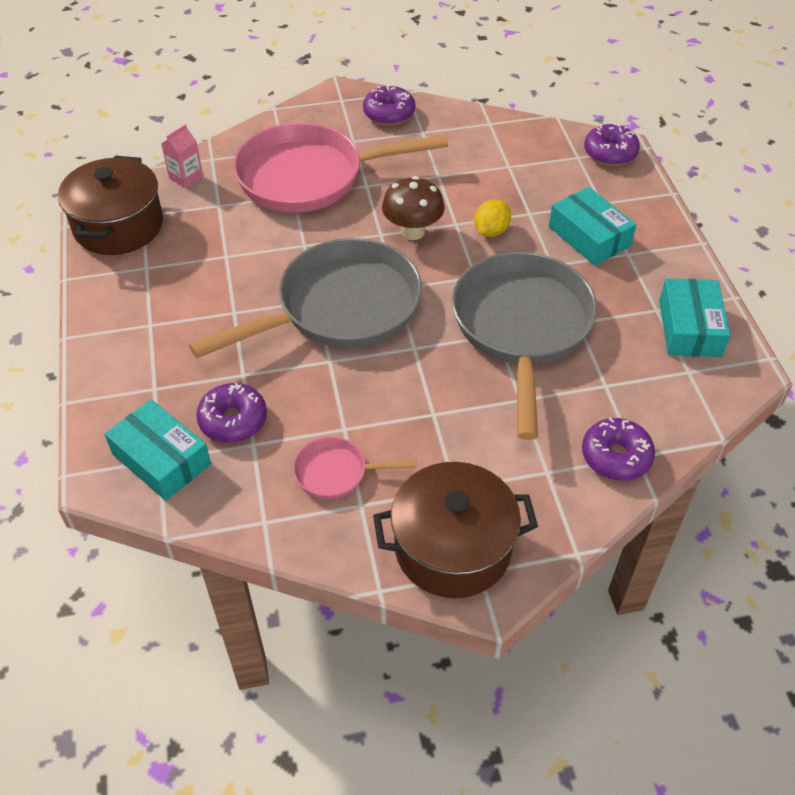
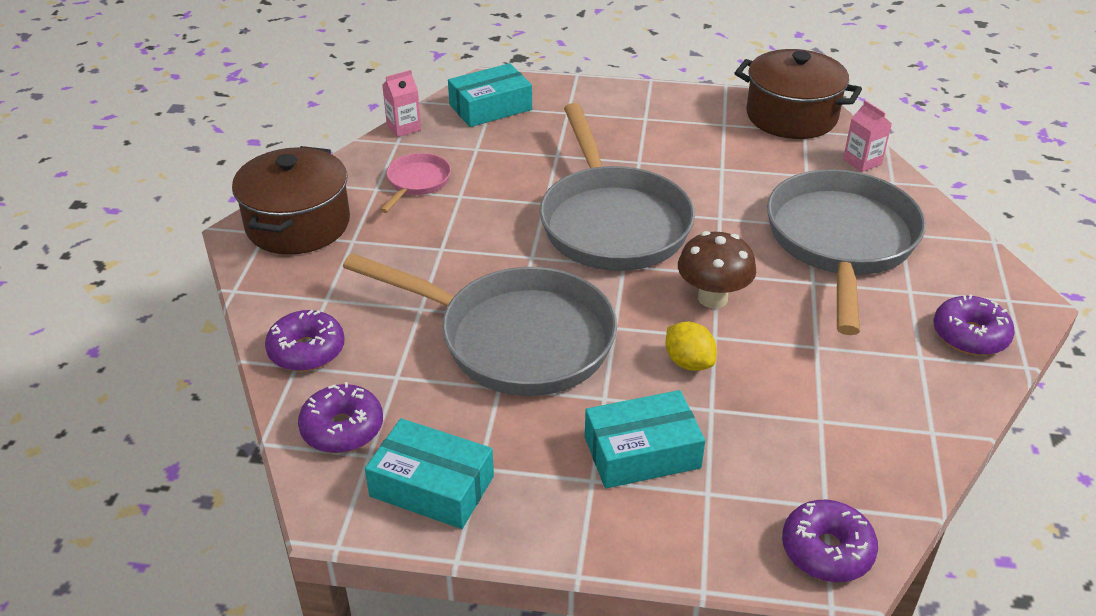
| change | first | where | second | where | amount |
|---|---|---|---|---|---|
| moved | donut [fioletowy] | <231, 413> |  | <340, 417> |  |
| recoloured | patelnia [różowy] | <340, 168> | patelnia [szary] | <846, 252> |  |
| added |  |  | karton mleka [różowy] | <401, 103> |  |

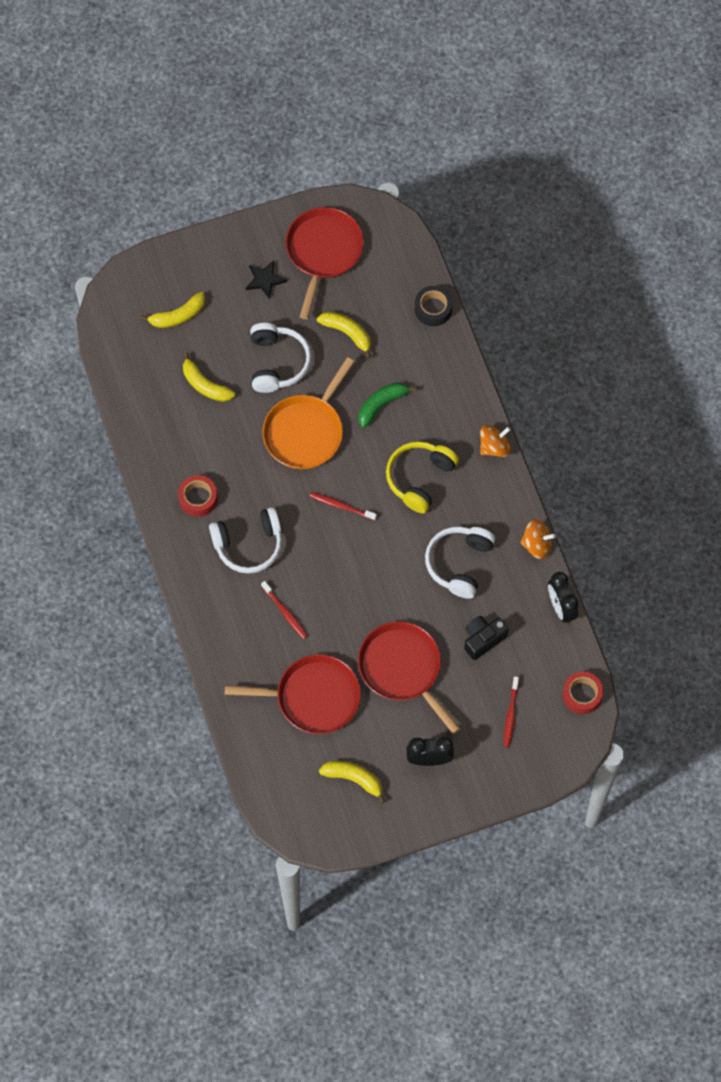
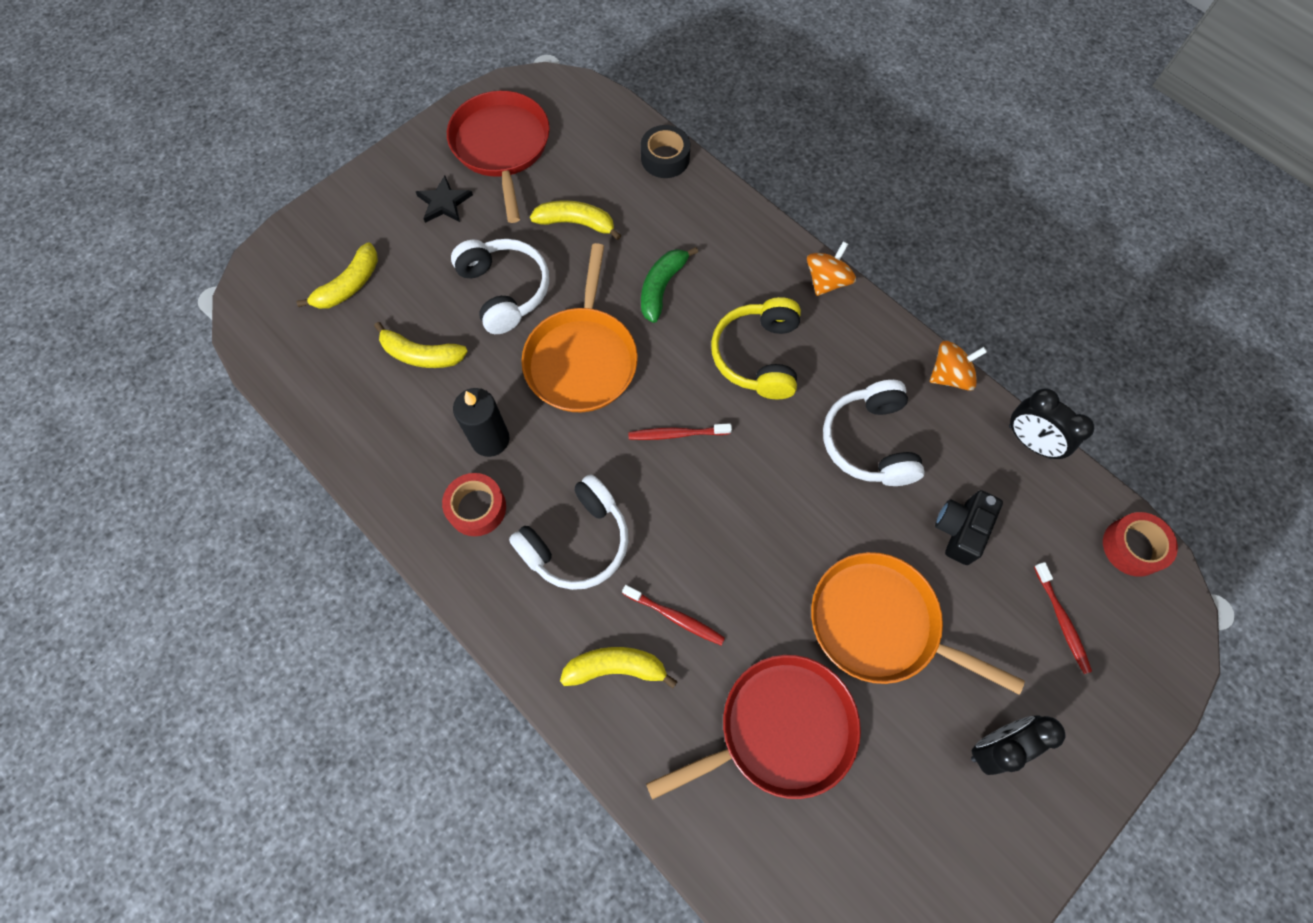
| change | first | where | second | where | amount |
|---|---|---|---|---|---|
| moved | banan [żółty] | <352, 782> |  | <619, 668> |  |
| recoloured | patelnia [czerwony] | <409, 677> | patelnia [pomarańczowy] | <918, 623> |  |
| added |  |  | świeca [czarny] | <481, 422> |  |

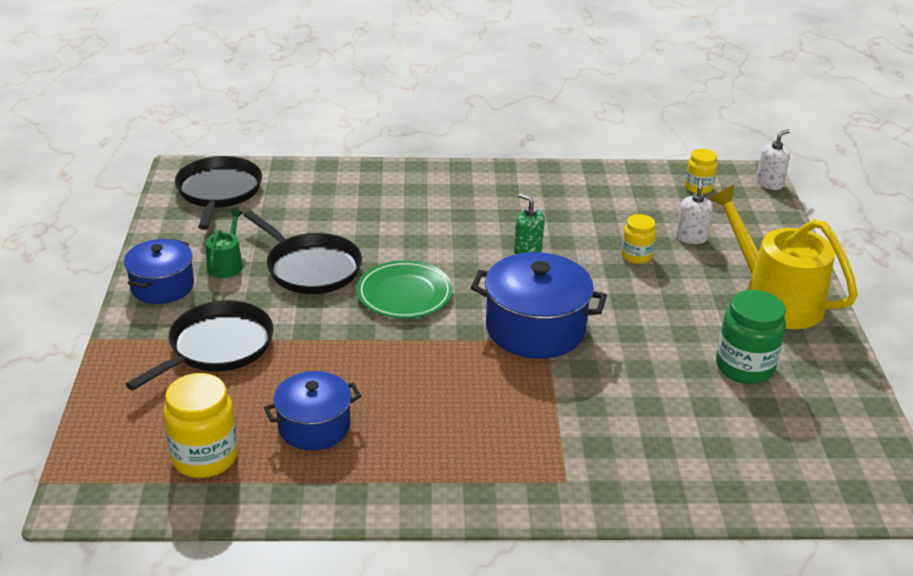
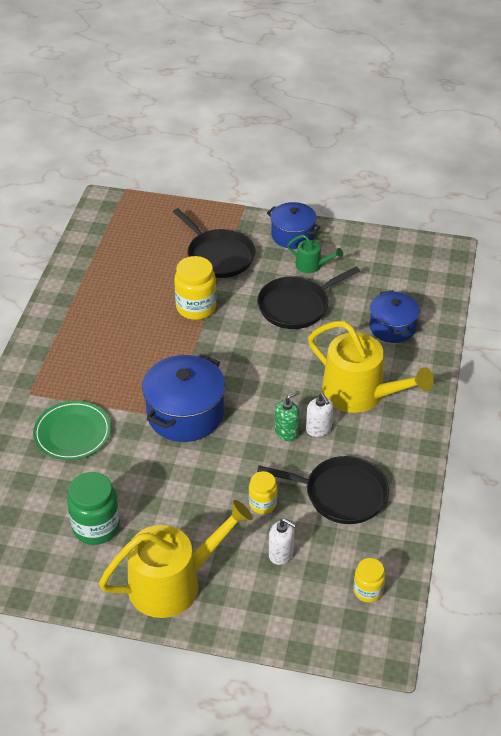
| change | first | where | second | where | amount |
|---|---|---|---|---|---|
| moved | słoik [żółty] | <201, 425> |  | <195, 288> |  |
| moved | patelnia [czarny] | <218, 193> |  | <323, 490> |  |
| moved | garnek [niebieski] | <312, 411> |  | <394, 316> |  |
| moved | talerz [zielony] | <405, 289> |  | <72, 430> |  |
| moved | dozownik mydła [biały] | <773, 159> |  | <319, 415> |  |
| added |  |  | konewka [żółty] | <371, 367> |  |

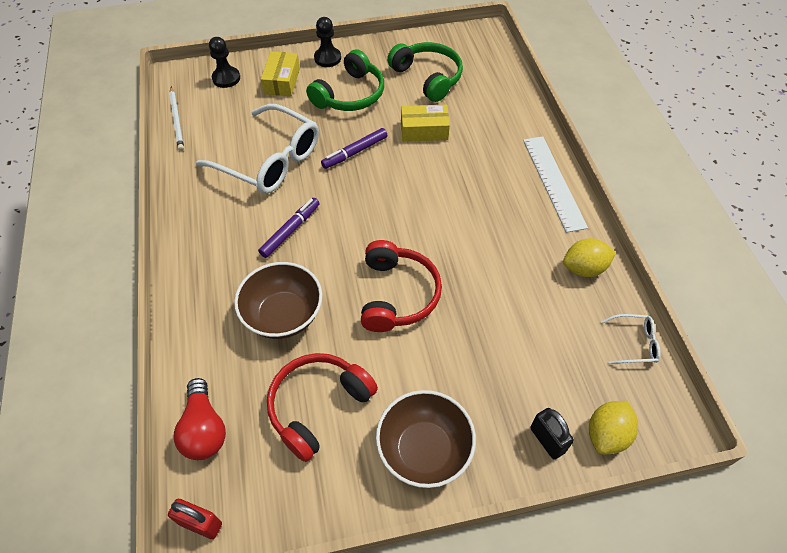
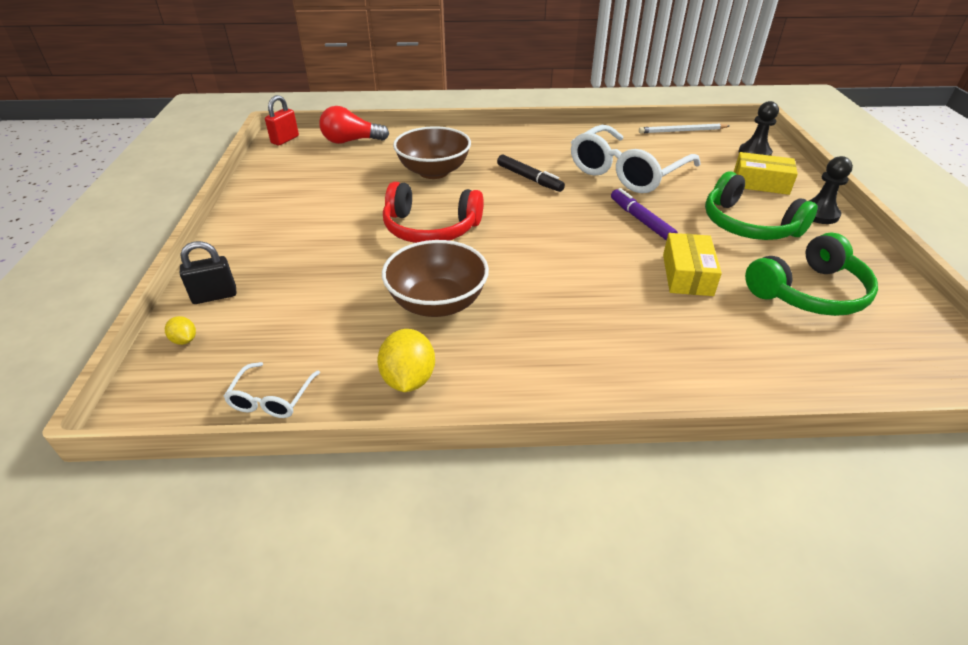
| change | first | where | second | where | amount |
|---|---|---|---|---|---|
| recoloured | flamaster [fioletowy] | <289, 228> | flamaster [czarny] | <531, 173> |  |
| removed | słuchawki [czerwony] | <322, 407> |  |  |  |
| moved | miska [brązowy] | <426, 439> |  | <435, 278> |  |
| removed | linijka [biały] | <555, 184> |  |  |  |
| resized | cytryna [żółty] | <613, 427> |  | <180, 330> | x0.52 |

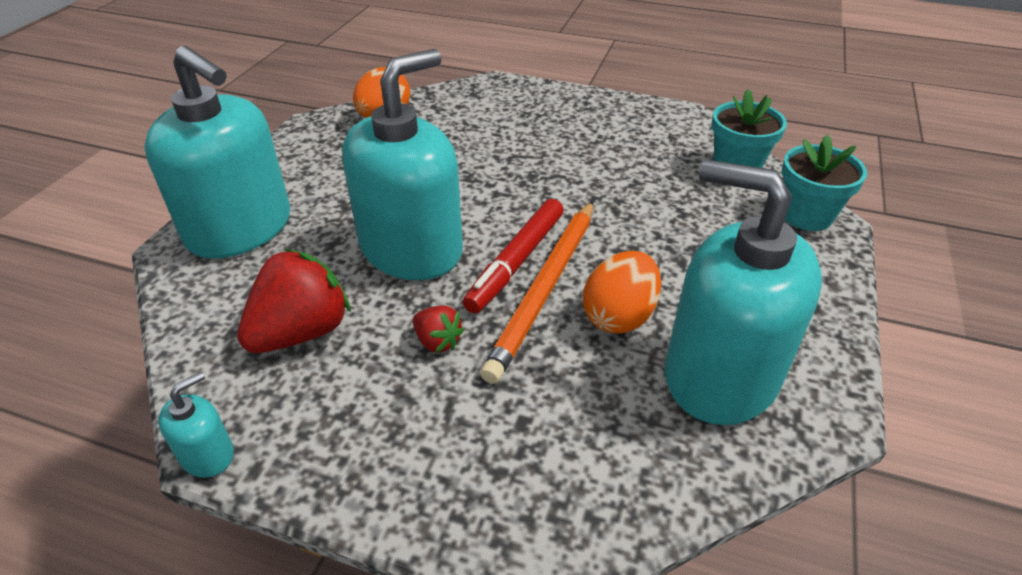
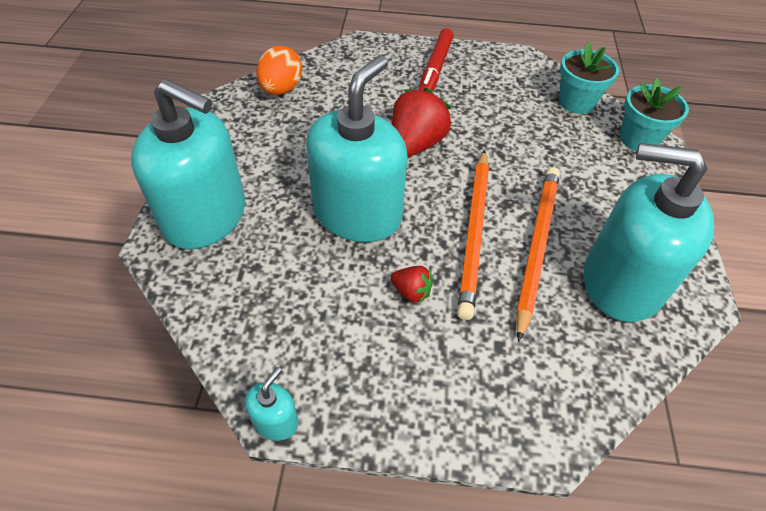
| change | first | where | second | where | amount |
|---|---|---|---|---|---|
| moved | truskawka [czerwony] | <294, 301> |  | <421, 122> |  |
| moved | flamaster [czerwony] | <513, 256> |  | <436, 60> |  |
| replaced | jajko [pomarańczowy] | <622, 292> | ołówek [pomarańczowy] | <538, 254> |  |

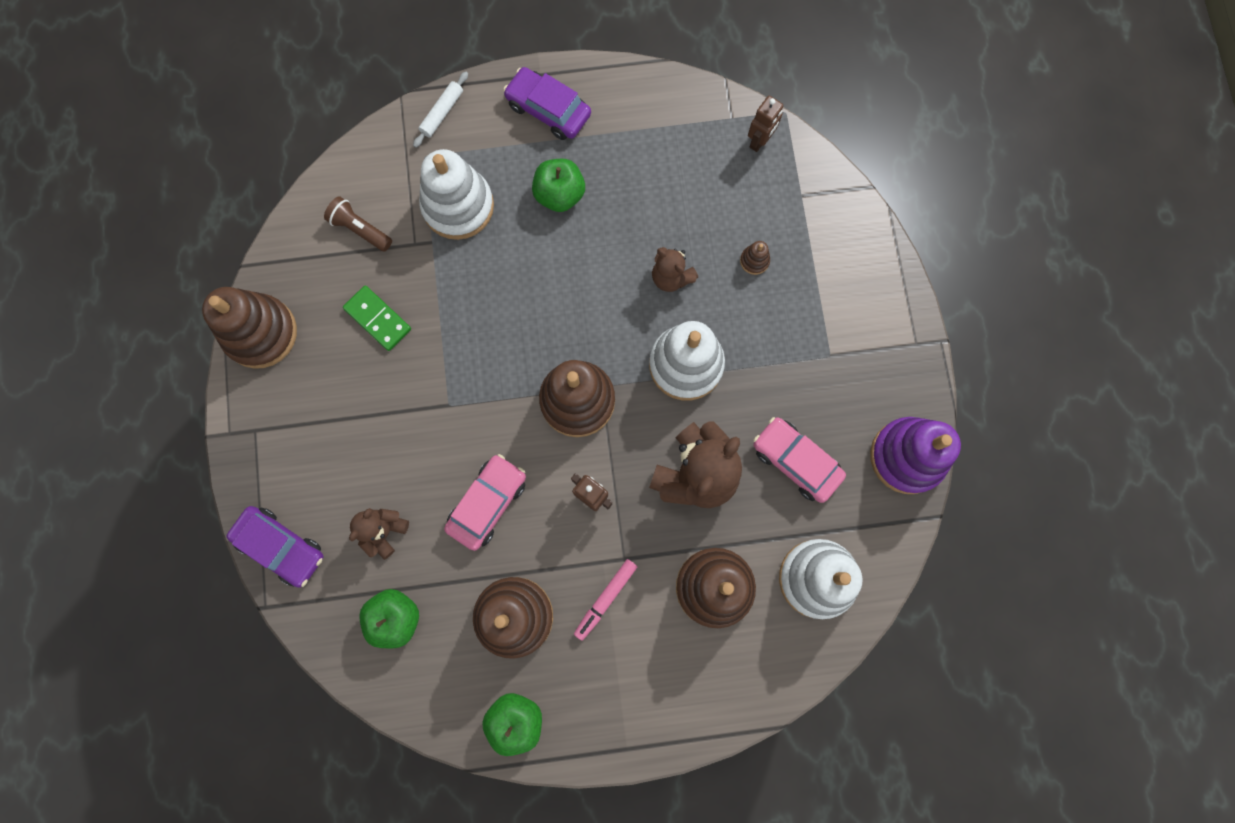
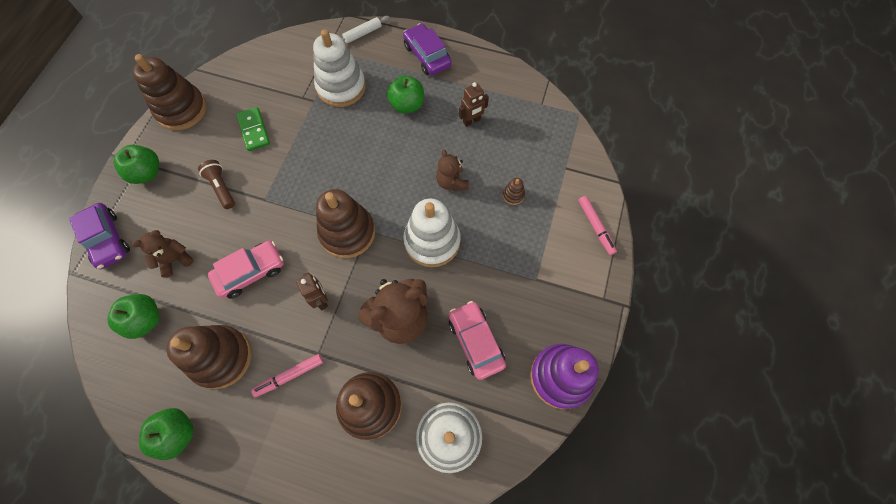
| change | first | where | second | where | amount |
|---|---|---|---|---|---|
| moved | latarka [brązowy] | <358, 224> |  | <216, 184> |  |
| moved | robot [brązowy] | <765, 124> |  | <474, 104> |  |
| added |  |  | jabłko [zielony] | <136, 164> |  |
| added |  |  | flamaster [różowy] | <597, 225> |  |

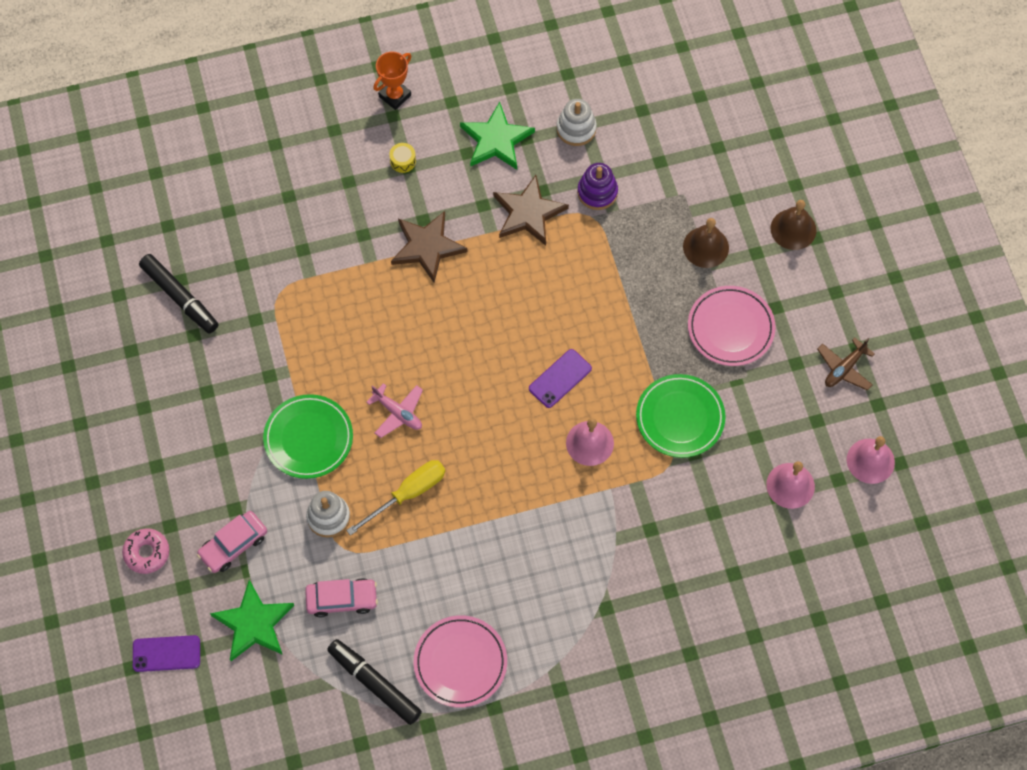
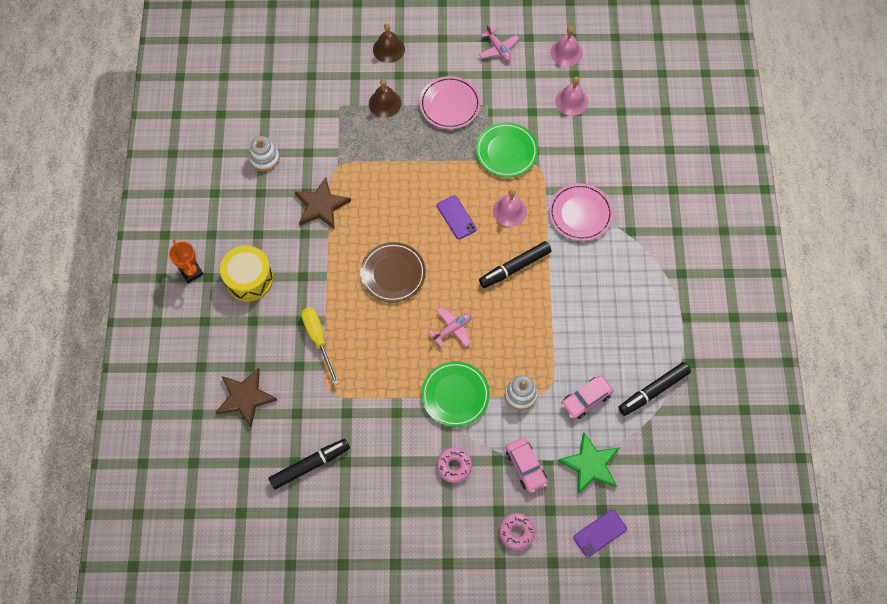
| change | first | where | second | where | amount |
|---|---|---|---|---|---|
| turned | telefon [fioletowy] | <166, 653> |  | <600, 533> | 45 degrees clockwise |
| turned | samochód [różowy] | <341, 598> |  | <587, 397> | 135 degrees counterclockwise |
| moved | śrubokręt [żółty] | <395, 498> |  | <320, 346> |  |
| resized | bęben [żółty] | <402, 158> |  | <246, 274> | x2.41 |
| moved | gwiazda [brązowy] | <429, 246> |  | <246, 397> |  |
| moved | talerz [różowy] | <460, 661> |  | <581, 212> |  |
| removed | gwiazda [zielony] | <497, 136> |  |  |  |
| removed | zabawka nakładanka [fioletowy] | <597, 186> |  |  |  |
| recoloured | samolot [brązowy] | <846, 364> | samolot [różowy] | <499, 42> |  |
| added |  |  | talerz [brązowy] | <393, 272> |  |
| added |  |  | donut [różowy] | <454, 465> |  |
| added |  |  | flamaster [czarny] | <515, 264> |  |

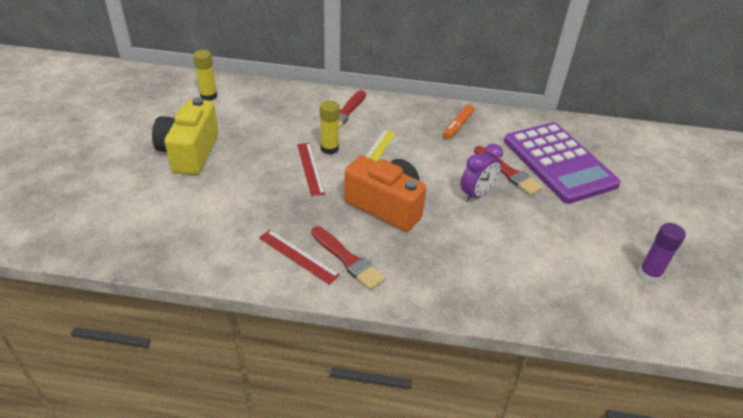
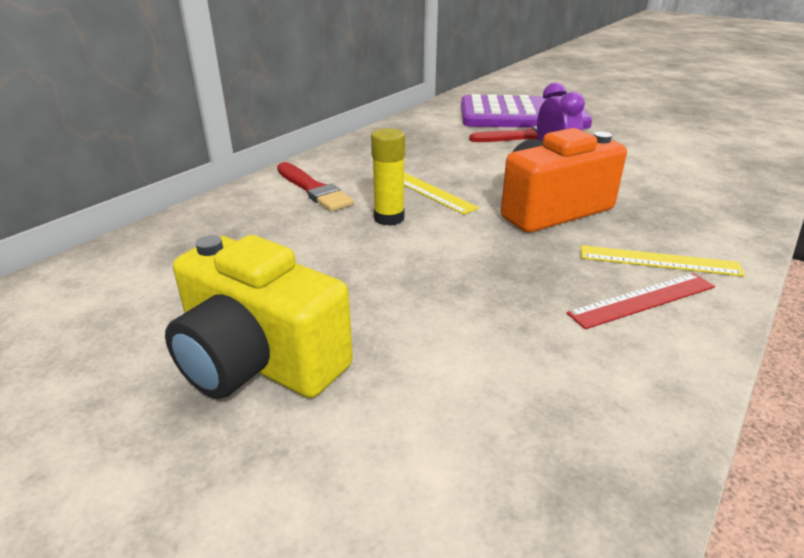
| change | first | where | second | where | amount |
|---|---|---|---|---|---|
| removed | klej w sztyfcie [żółty] | <205, 75> |  |  |  |
| removed | linijka [czerwony] | <311, 169> |  |  |  |
| replaced | pędzel [czerwony] | <348, 258> | linijka [żółty] | <663, 260> |  |
| removed | flamaster [pomarańczowy] | <458, 121> |  |  |  |
| removed | klej w sztyfcie [fioletowy] | <662, 253> |  |  |  |

